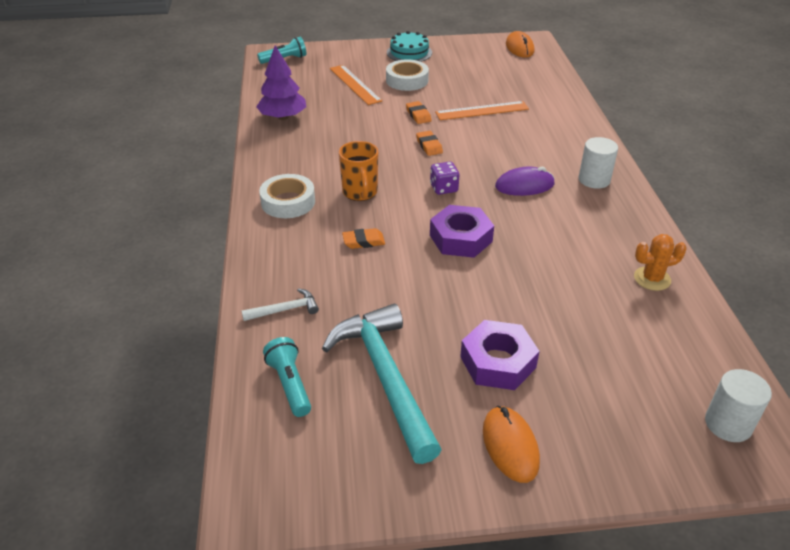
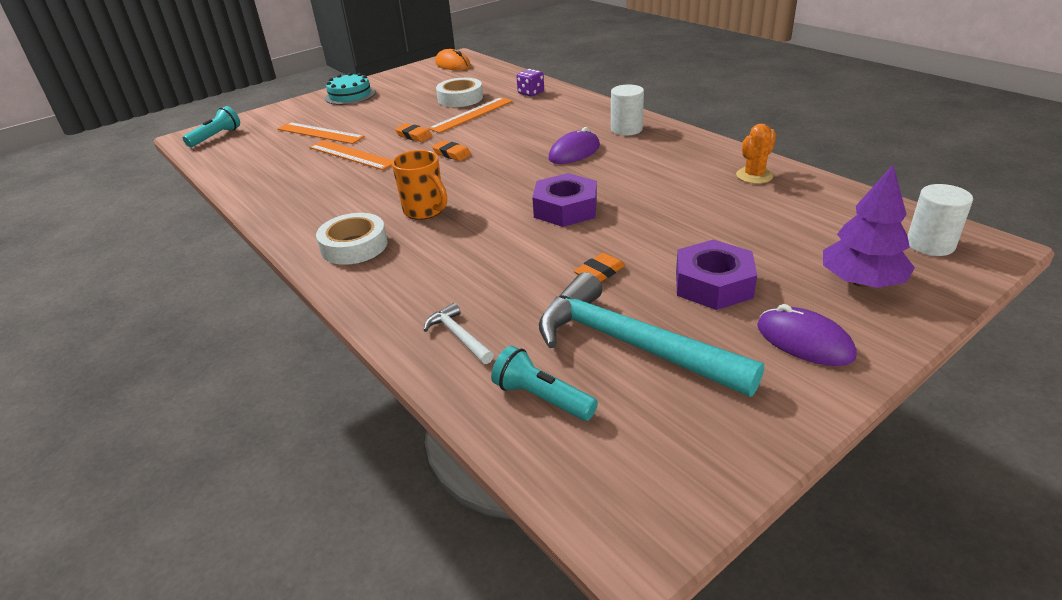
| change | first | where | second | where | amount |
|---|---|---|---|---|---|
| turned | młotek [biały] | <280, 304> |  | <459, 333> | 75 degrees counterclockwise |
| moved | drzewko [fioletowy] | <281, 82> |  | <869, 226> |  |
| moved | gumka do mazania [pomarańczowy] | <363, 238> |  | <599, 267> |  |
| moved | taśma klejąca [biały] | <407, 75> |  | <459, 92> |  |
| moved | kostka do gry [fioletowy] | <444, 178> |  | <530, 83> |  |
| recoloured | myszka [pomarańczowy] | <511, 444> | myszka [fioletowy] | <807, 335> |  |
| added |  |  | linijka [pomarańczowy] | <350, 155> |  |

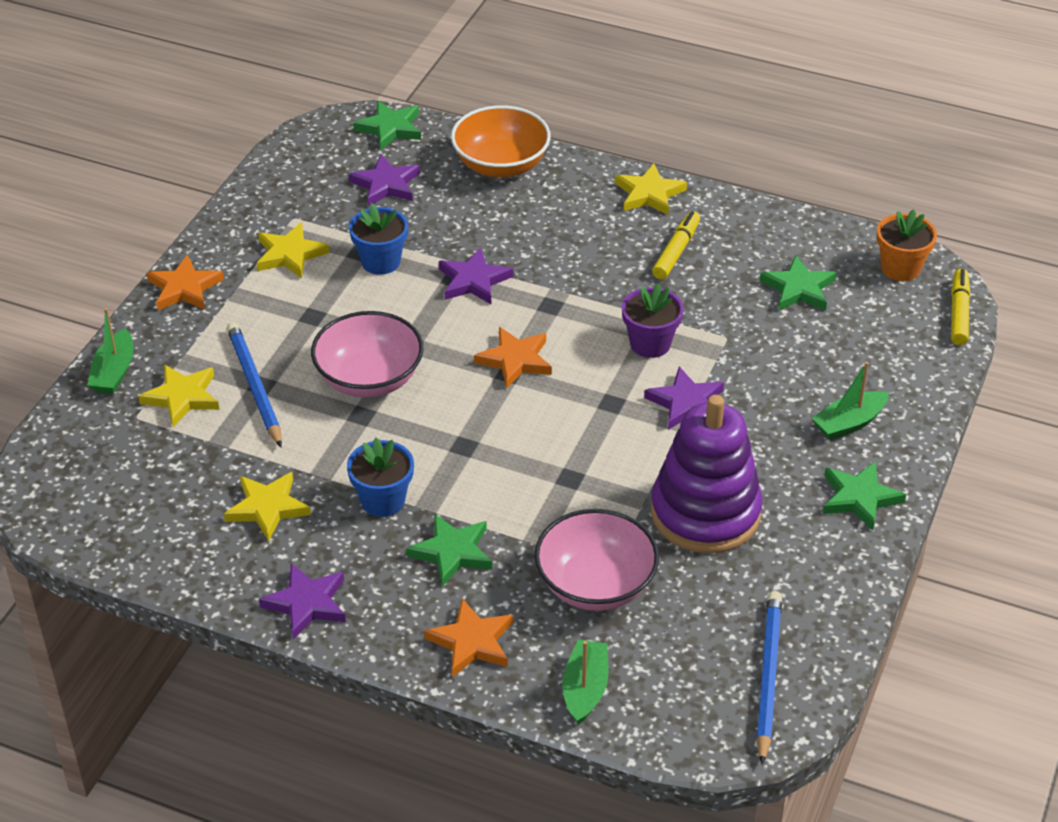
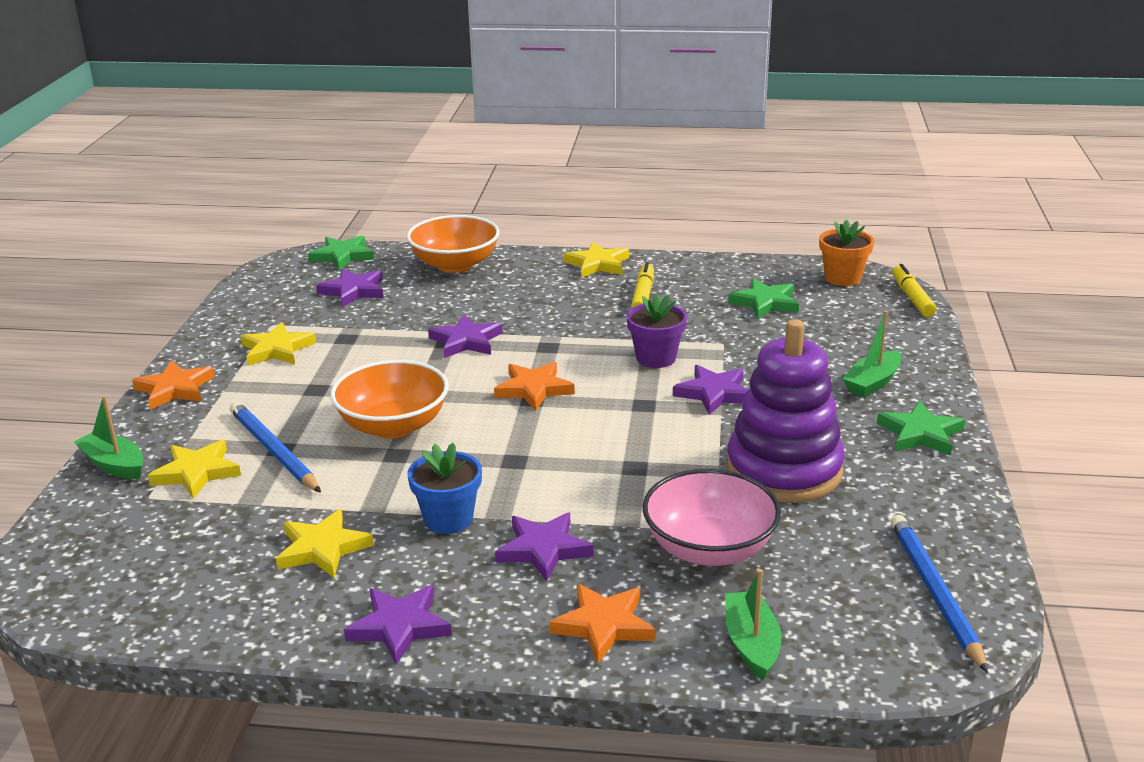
| change | first | where | second | where | amount |
|---|---|---|---|---|---|
| turned | łódka [zielony] | <110, 351> |  | <109, 437> | 135 degrees clockwise |
| recoloured | miska [różowy] | <367, 354> | miska [pomarańczowy] | <389, 399> |  |
| removed | doniczka [niebieski] | <378, 239> |  |  |  |
| recoloured | gwiazda [zielony] | <449, 550> | gwiazda [fioletowy] | <544, 546> |  |

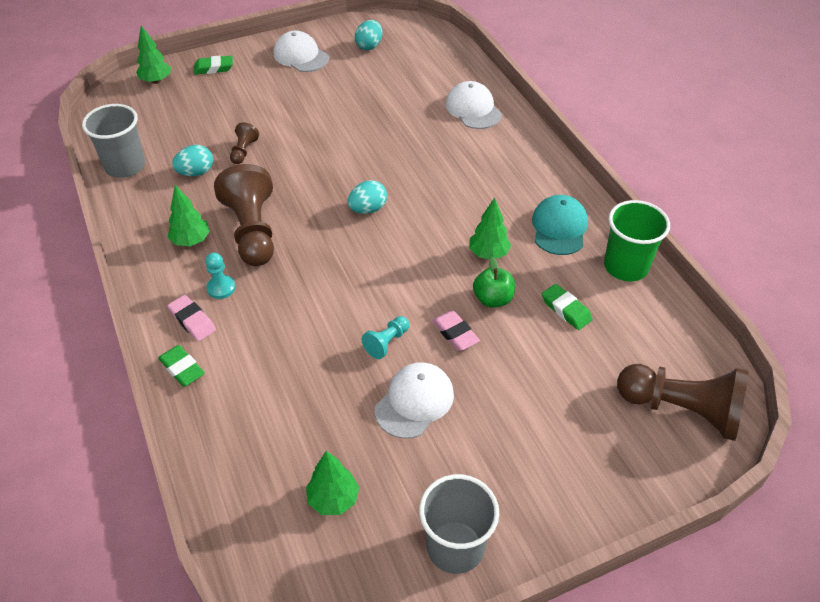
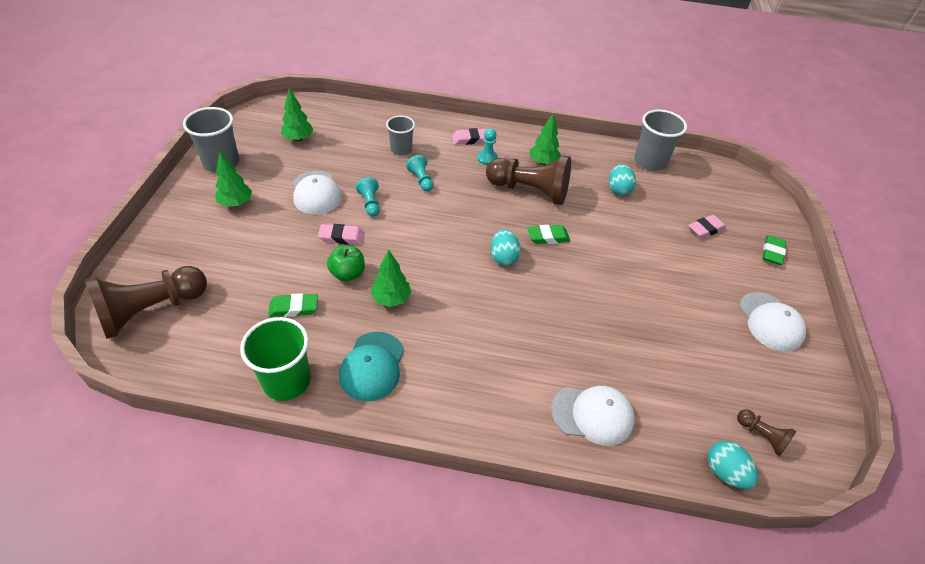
| change | first | where | second | where | amount |
|---|---|---|---|---|---|
| moved | drzewko [zielony] | <153, 54> |  | <233, 179> |  |
| moved | gumka do mazania [zielony] | <181, 366> |  | <548, 234> |  |
| moved | pionek [brązowy] | <244, 143> |  | <766, 432> |  |
| turned | czapka [biały] | <301, 51> |  | <772, 322> | 90 degrees clockwise |
| moved | jajko [turkusowy] | <368, 35> |  | <733, 465> |  |
| turned | czapka [turkusowy] | <560, 225> |  | <371, 366> | 60 degrees clockwise |
| added |  |  | szklanka [szary] | <400, 136> |  |
| added |  |  | pionek [turkusowy] | <419, 173> |  |
| added |  |  | gumka do mazania [różowy] | <707, 227> |  |

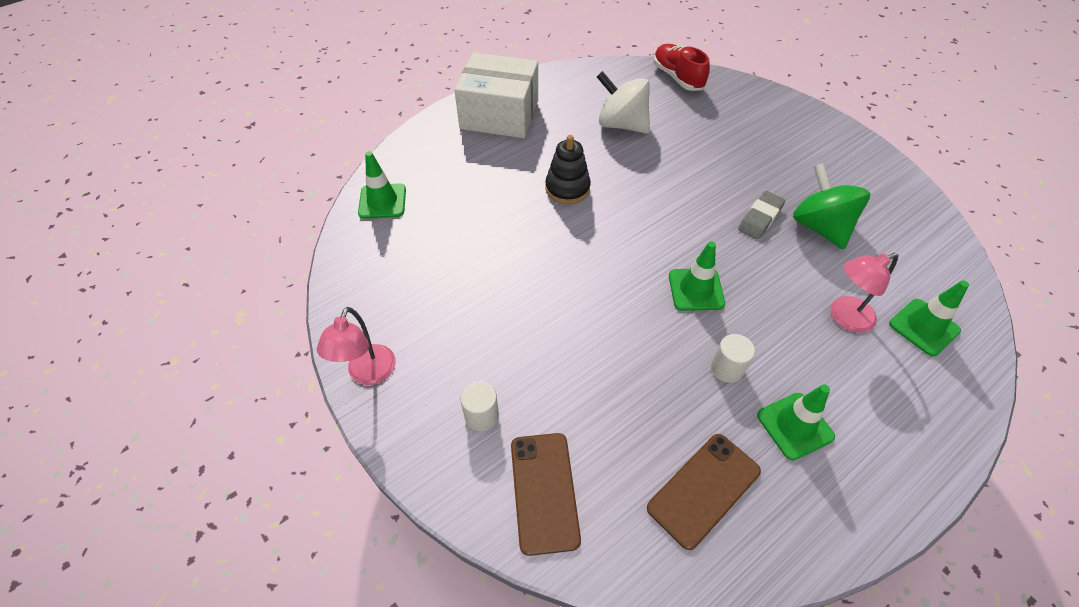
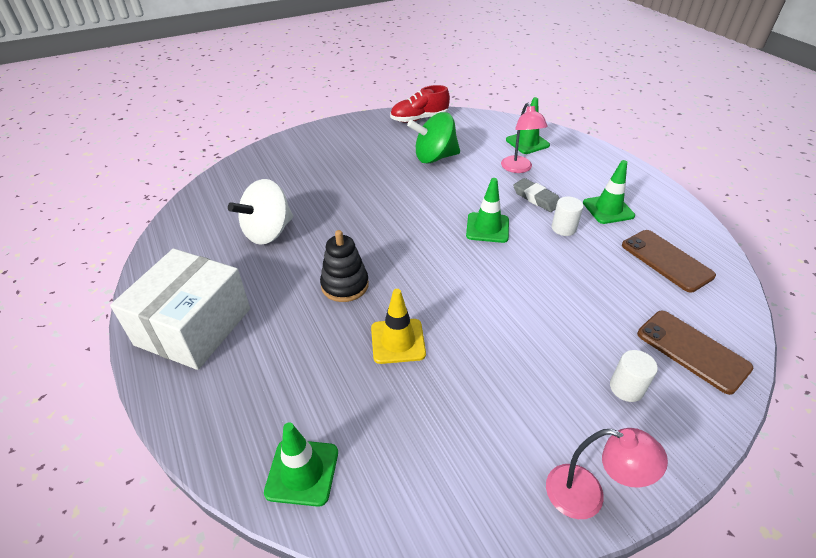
| change | first | where | second | where | amount |
|---|---|---|---|---|---|
| turned | telefon [brązowy] | <546, 494> |  | <695, 353> | 45 degrees clockwise |
| moved | but [czerwony] | <681, 67> |  | <420, 104> |  |
| moved | gumka do mazania [szary] | <761, 215> |  | <536, 195> |  |
| added |  |  | pachołek [żółty] | <398, 326> |  |

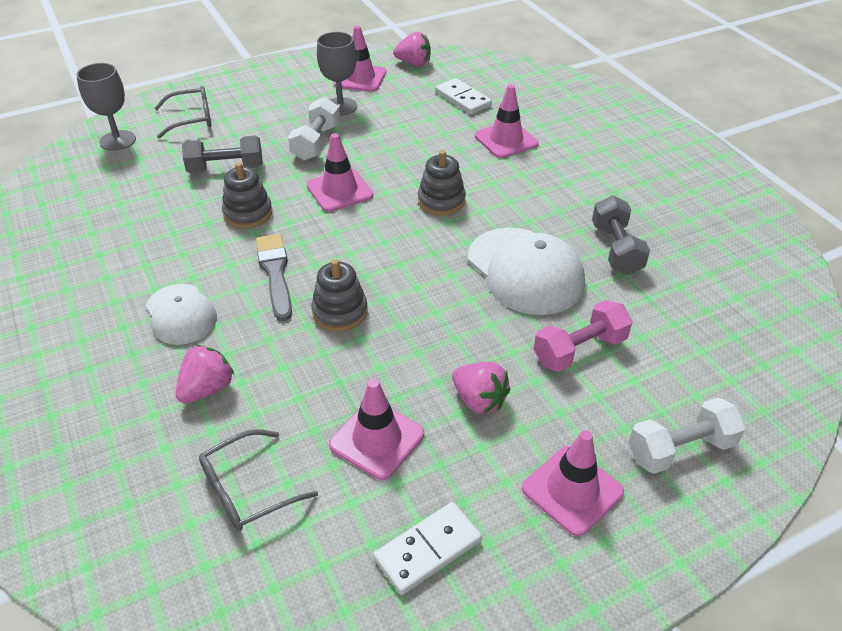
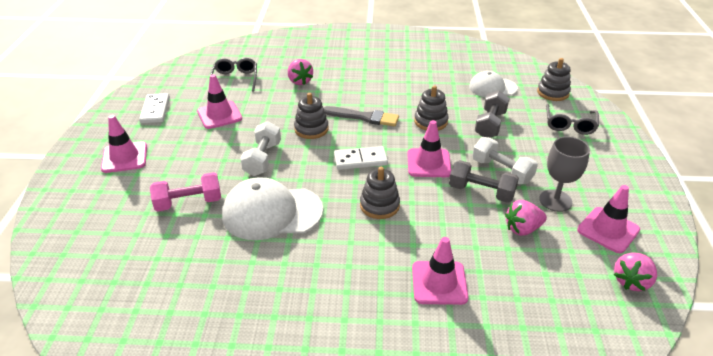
| change | first | where | second | where | amount |
|---|---|---|---|---|---|
| replaced | kielich [szary] | <106, 107> | zabawka nakładanka [szary] | <554, 79> |  |
| moved | czapka [biały] | <181, 314> |  | <493, 84> |  |
| moved | kostka domina [biały] | <463, 96> |  | <361, 158> |  |
| moved | truskawka [różowy] | <481, 388> |  | <526, 218> |  |
| turned | hantel [różowy] | <583, 336> |  | <185, 191> | 75 degrees clockwise |
| moved | hantel [szary] | <621, 235> |  | <484, 181> |  |
| moved | hantel [biały] | <687, 435> |  | <260, 148> |  |

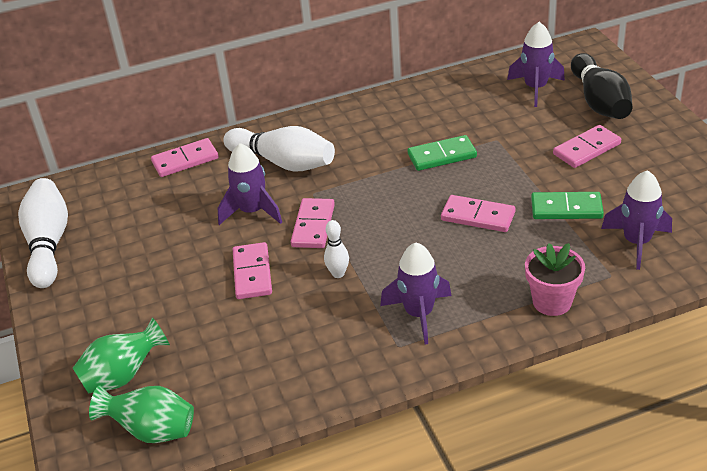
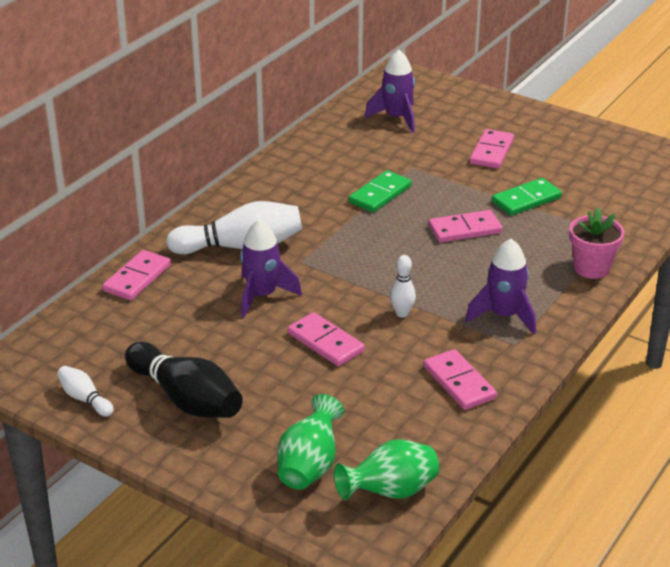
| change | first | where | second | where | amount |
|---|---|---|---|---|---|
| resized | kręgiel [biały] | <43, 233> |  | <85, 391> | x0.49 |
| moved | kostka domina [różowy] | <313, 223> |  | <460, 379> |  |
| moved | kręgiel [czarny] | <602, 86> |  | <184, 380> |  |
| removed | rakieta [fioletowy] | <636, 220> |  |  |  |

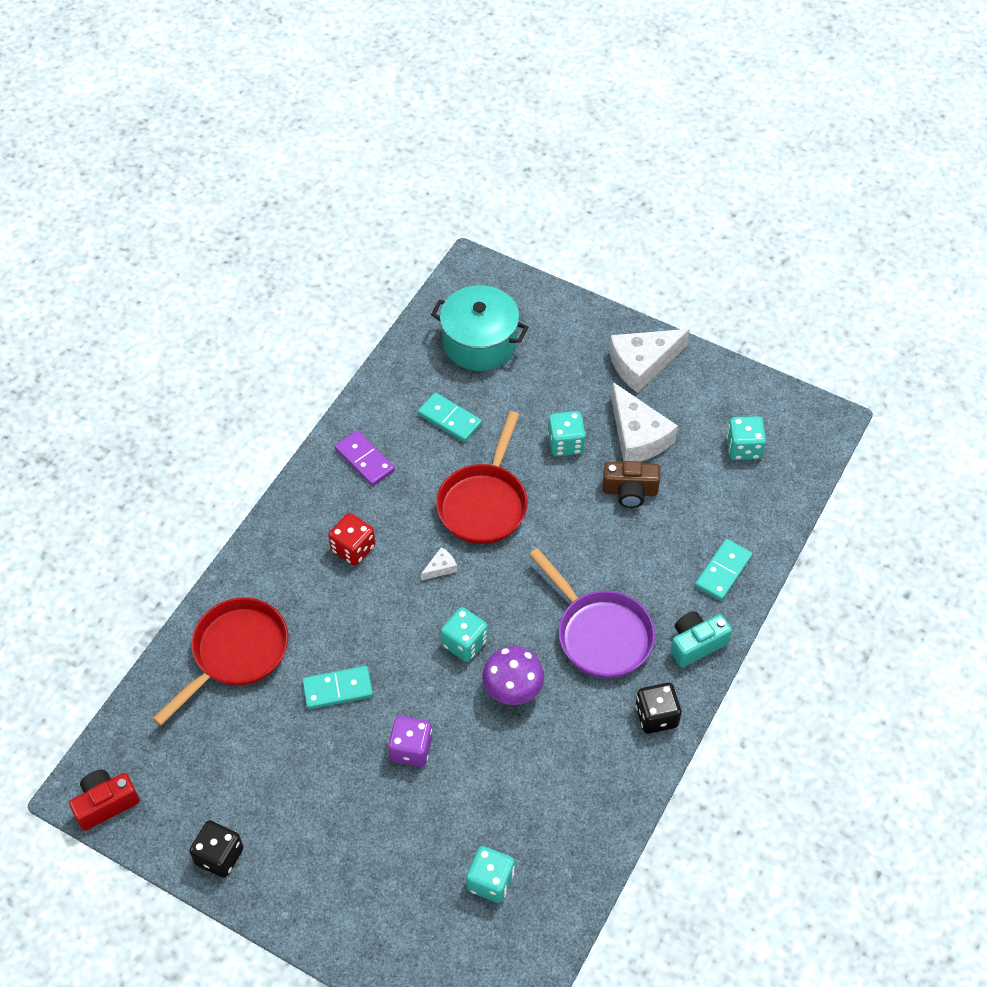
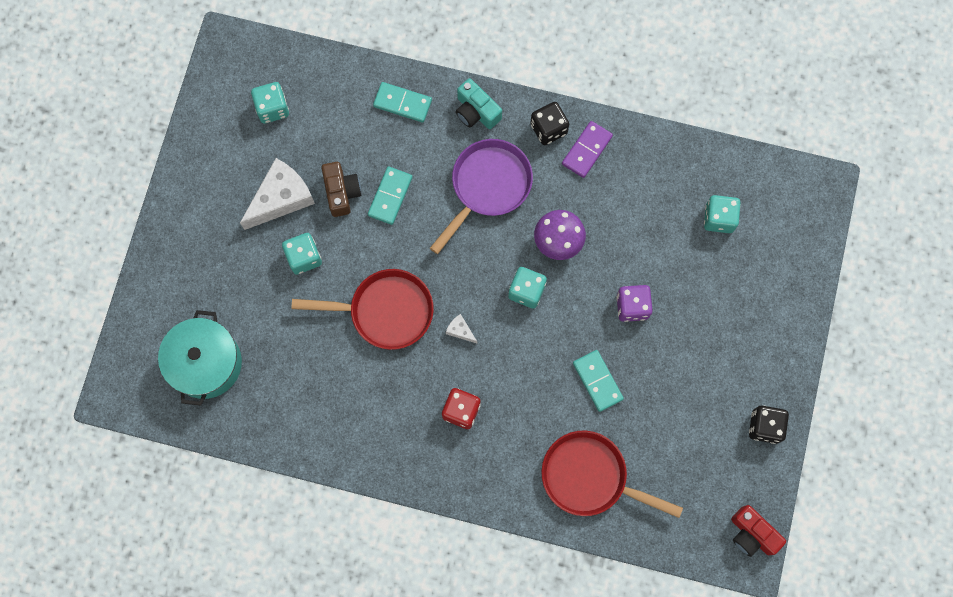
| change | first | where | second | where | amount |
|---|---|---|---|---|---|
| moved | kostka domina [fioletowy] | <365, 458> |  | <587, 149> |  |
| moved | kostka domina [turkusowy] | <450, 417> |  | <390, 195> |  |
| removed | ser [biały] | <649, 361> |  |  |  |

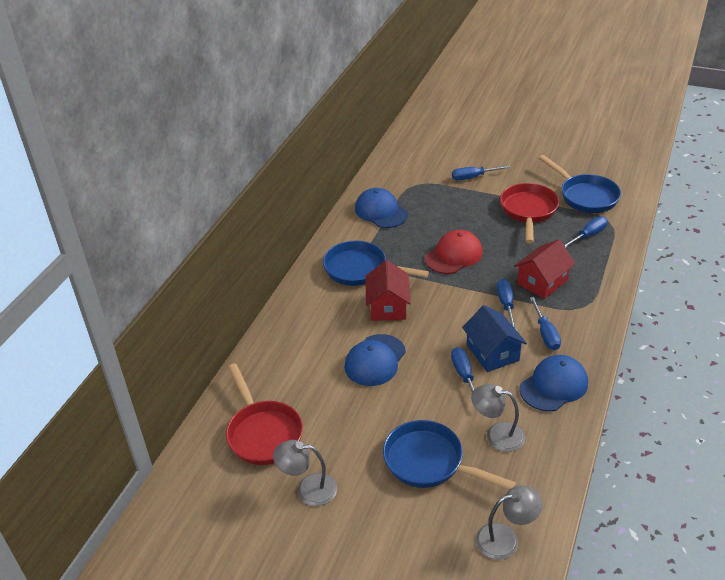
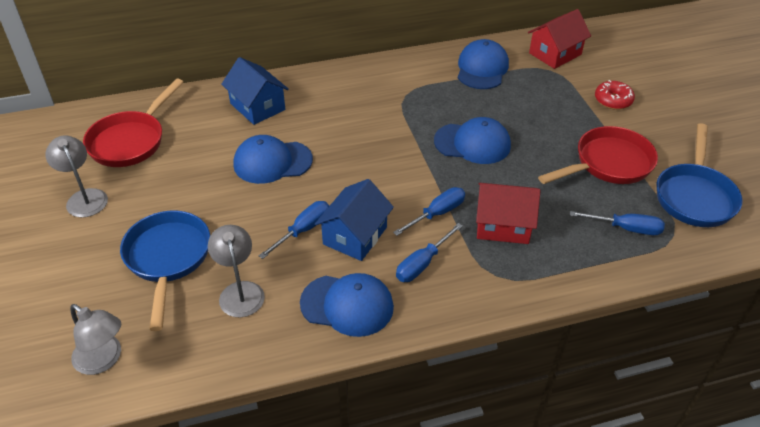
| change | first | where | second | where | amount |
|---|---|---|---|---|---|
| removed | patelnia [niebieski] | <376, 263> |  |  |  |
| moved | domek [czerwony] | <388, 290> |  | <559, 39> |  |
| recoloured | czapka [czerwony] | <454, 252> | czapka [niebieski] | <472, 140> |  |
| replaced | śrubokręt [niebieski] | <481, 172> | donut [czerwony] | <615, 95> |  |
| added |  |  | domek [niebieski] | <255, 91> |  |

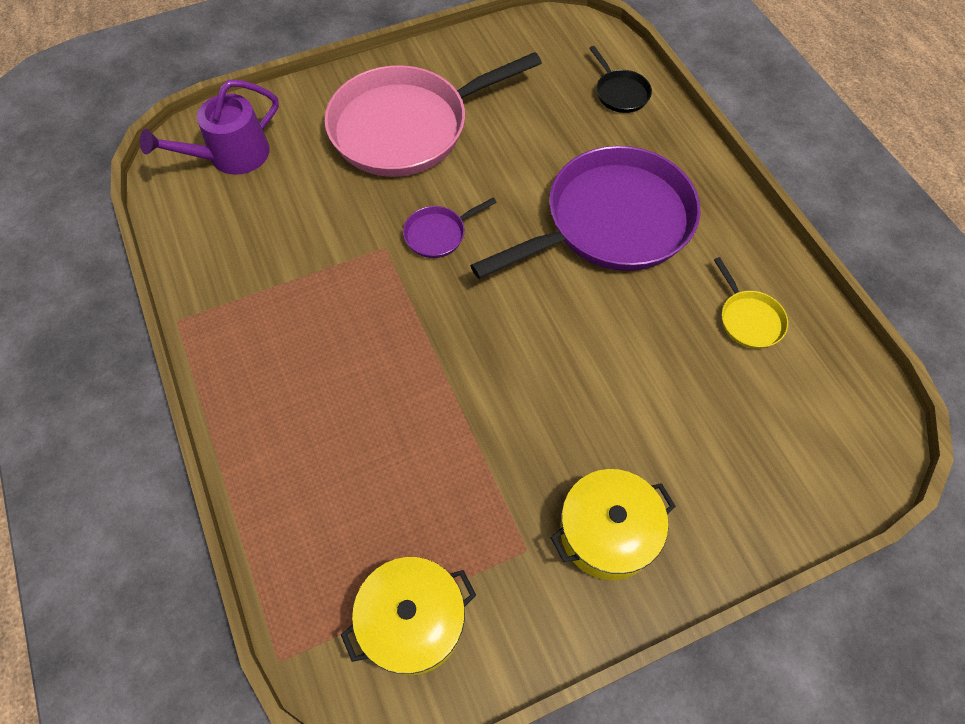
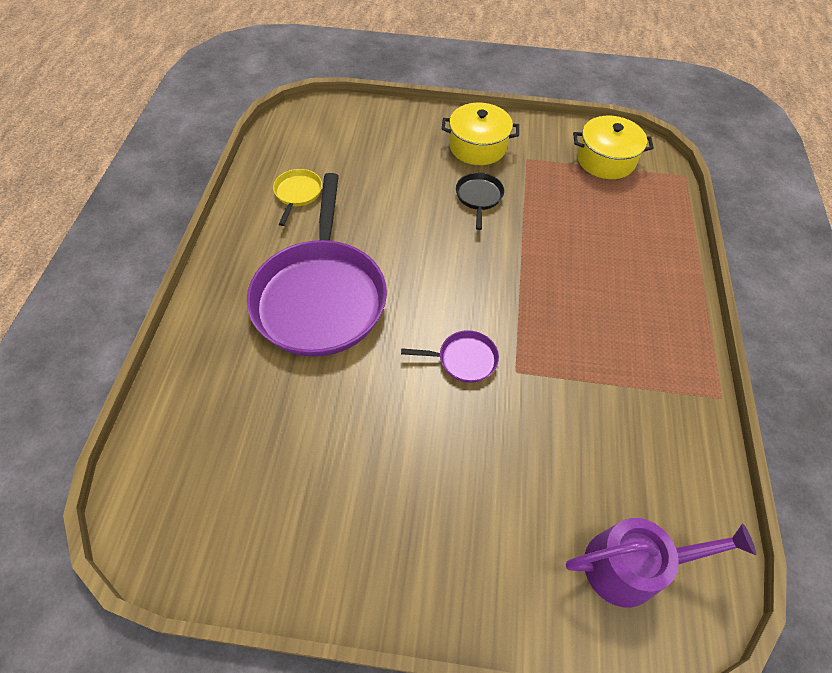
| change | first | where | second | where | amount |
|---|---|---|---|---|---|
| removed | patelnia [różowy] | <433, 114> |  |  |  |
| turned | patelnia [fioletowy] | <585, 212> |  | <317, 265> | 90 degrees counterclockwise |
| moved | patelnia [czarny] | <620, 79> |  | <480, 201> |  |

